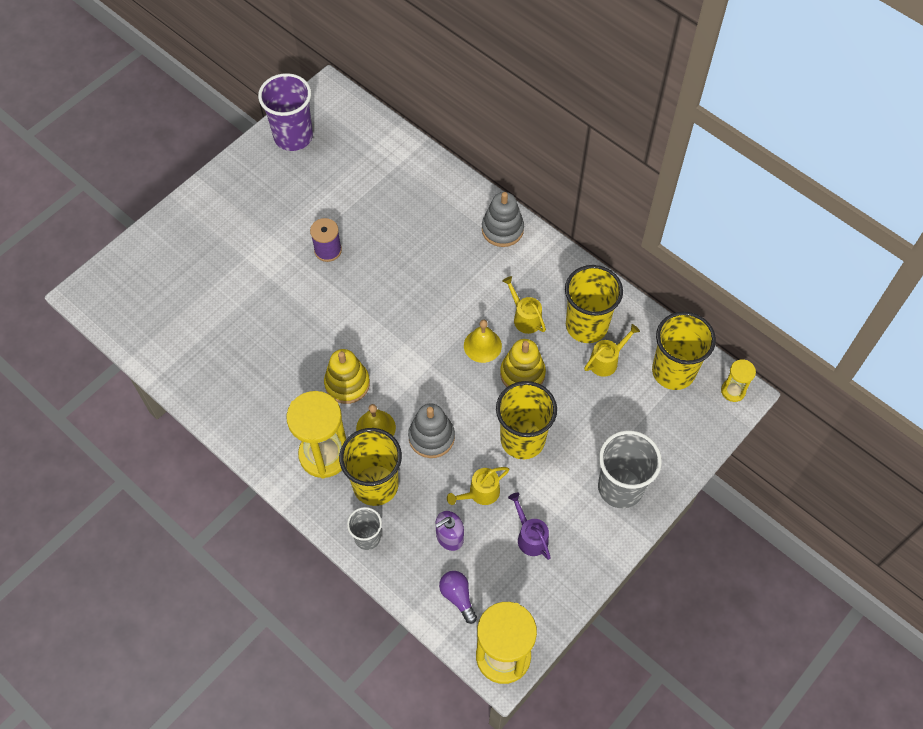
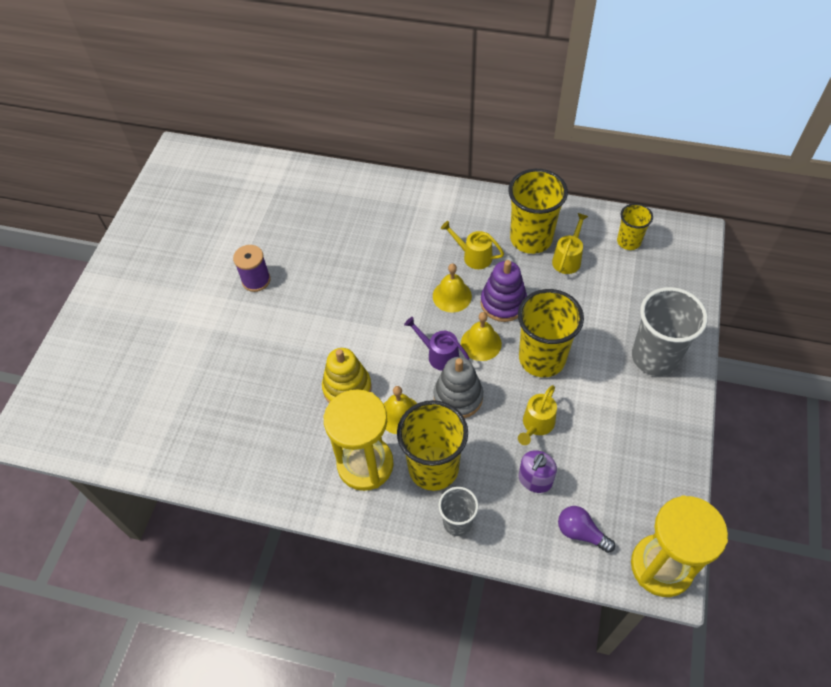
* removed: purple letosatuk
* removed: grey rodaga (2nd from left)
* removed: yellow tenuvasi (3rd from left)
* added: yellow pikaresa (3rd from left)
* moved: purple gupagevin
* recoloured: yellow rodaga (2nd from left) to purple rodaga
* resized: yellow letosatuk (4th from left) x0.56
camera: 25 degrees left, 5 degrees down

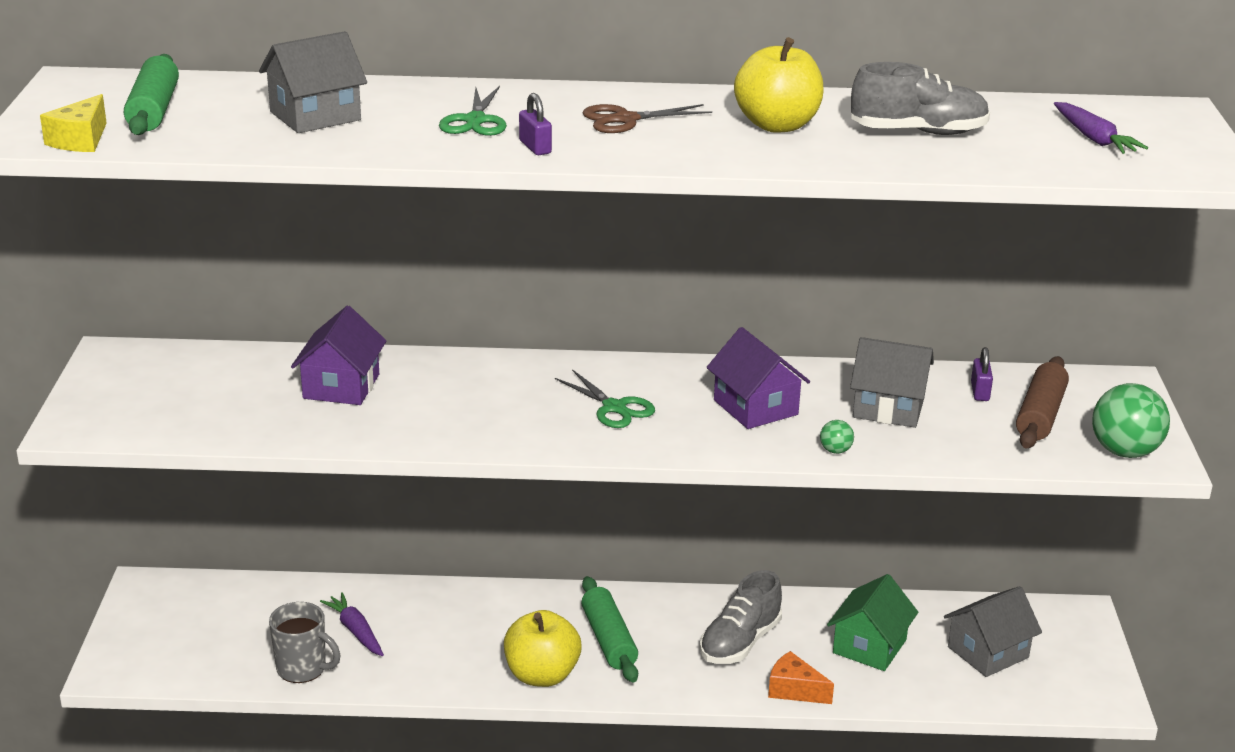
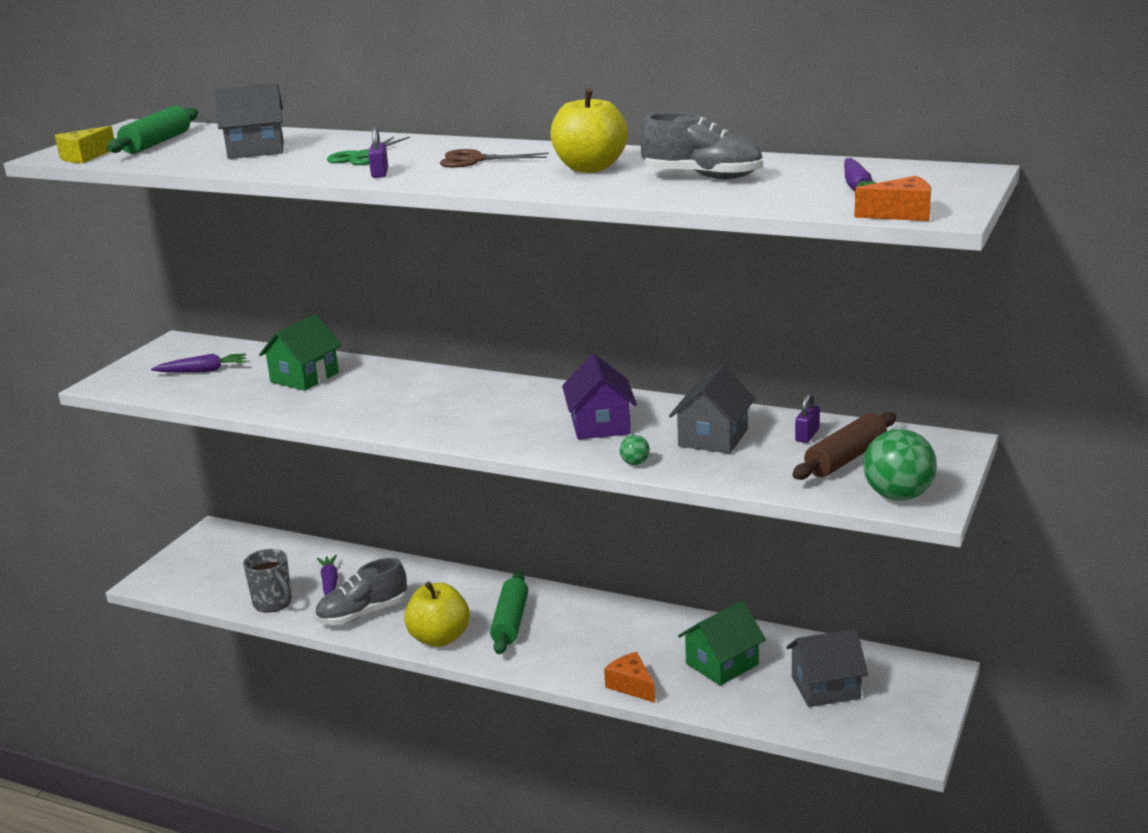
* removed: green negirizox (2nd from left)
* added: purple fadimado (1st from left)
* added: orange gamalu (2nd from left)
* moved: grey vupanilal (1st from left)
* recoloured: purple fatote (1st from left) to green fatote (1st from left)
* turned: grey fatote (2nd from left) 75 degrees clockwise
camera: 25 degrees right, 5 degrees down

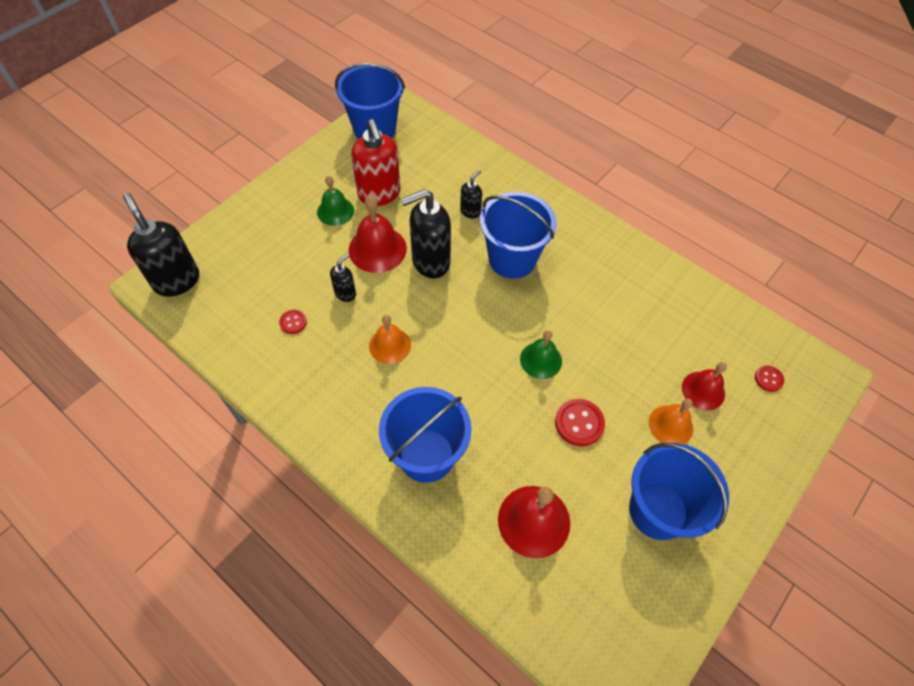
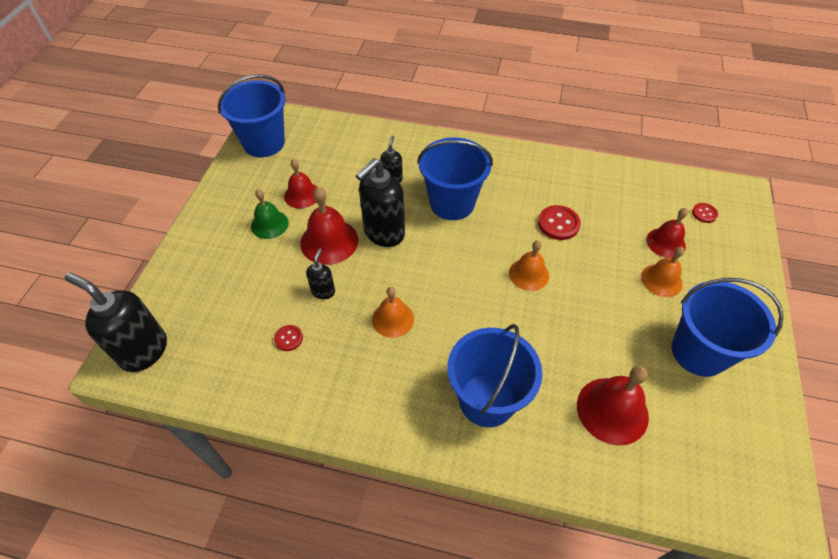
* moved: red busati (2nd from left)
* replaced: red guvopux to red pikaresa (1st from left)
* recoloured: green pikaresa (2nd from left) to orange pikaresa (2nd from left)
camera: 25 degrees left, 5 degrees down

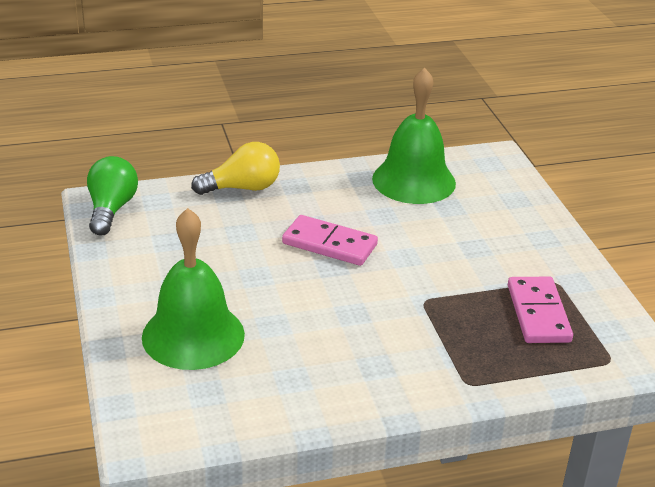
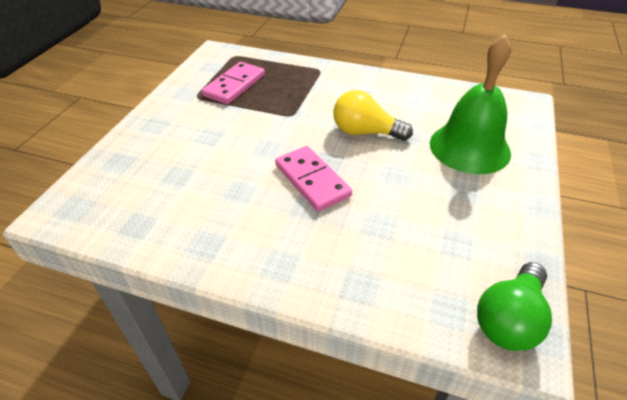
* removed: green pikaresa (2nd from left)
* moved: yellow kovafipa
camera: 145 degrees left, 10 degrees up

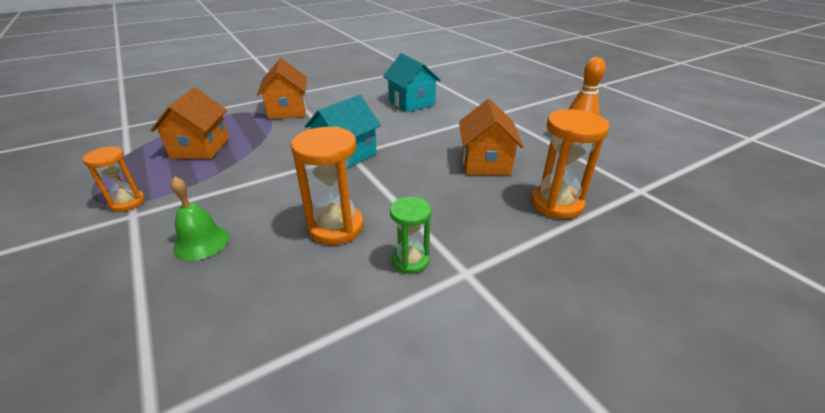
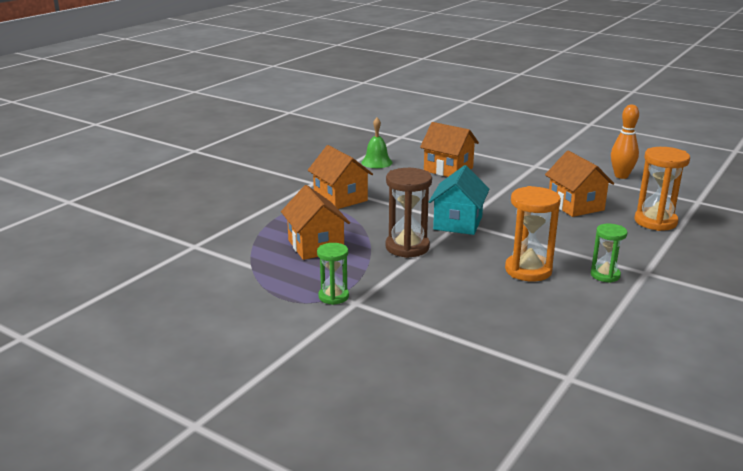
* added: brown tenuvasi
* moved: green pikaresa
* recoloured: orange tenuvasi (1st from left) to green tenuvasi (1st from left)
* recoloured: turquoise fatote (2nd from left) to orange fatote (3rd from left)
camera: 25 degrees left, 10 degrees down

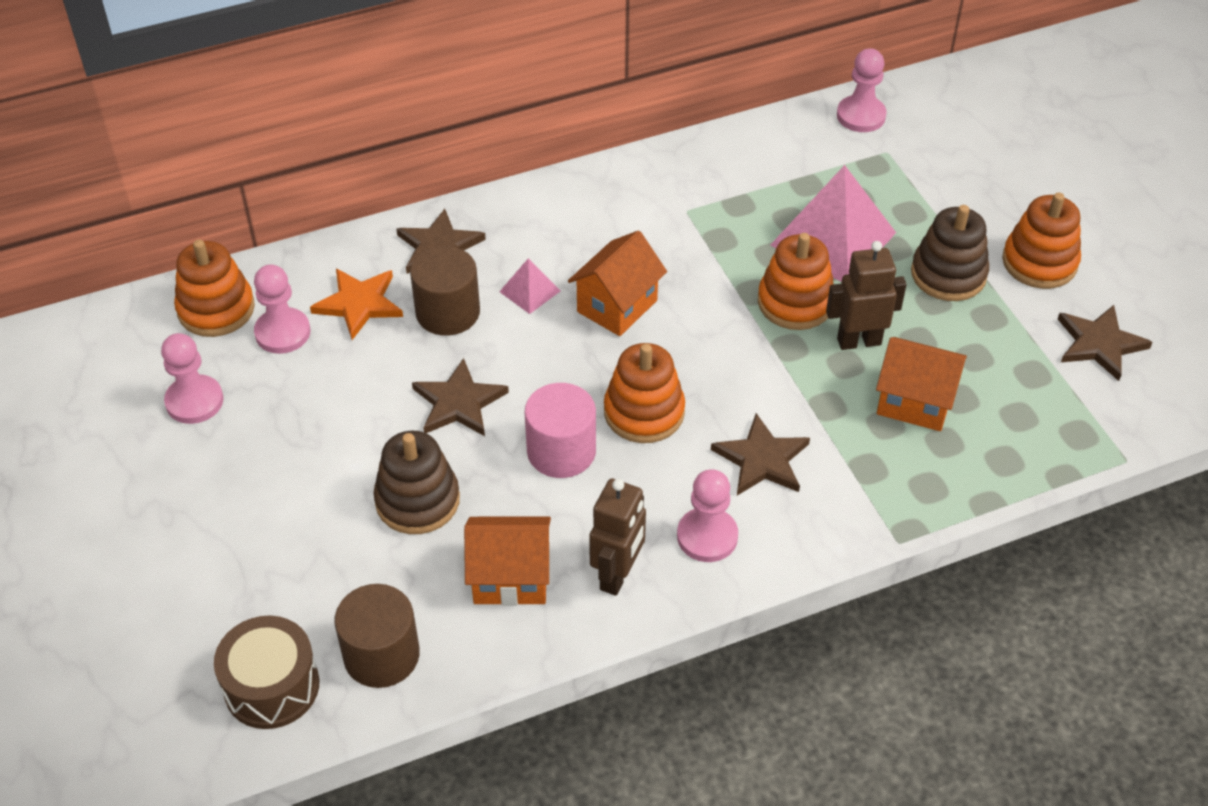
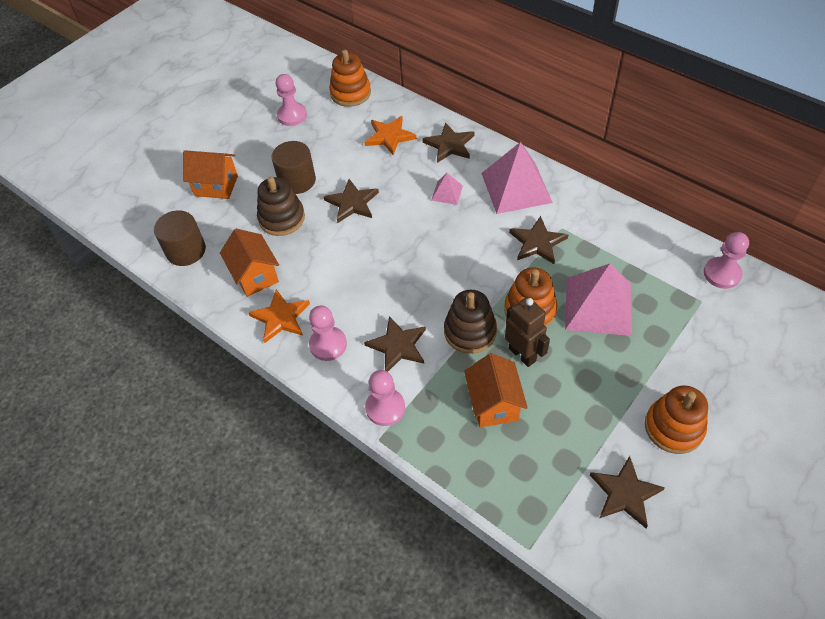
* removed: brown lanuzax
* removed: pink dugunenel
* removed: orange rodaga (2nd from left)
* added: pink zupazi (2nd from left)
* added: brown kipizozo (4th from left)
* moved: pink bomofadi (2nd from left in the first image) to pink bomofadi (3rd from left)
* moved: brown dugunenel (2nd from left)
* moved: orange fatote (2nd from left in the first image) to orange fatote (1st from left)
* moved: brown rodaga (2nd from left)
* replaced: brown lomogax (1st from left) to orange kipizozo (1st from left)
camera: 65 degrees right, 5 degrees up

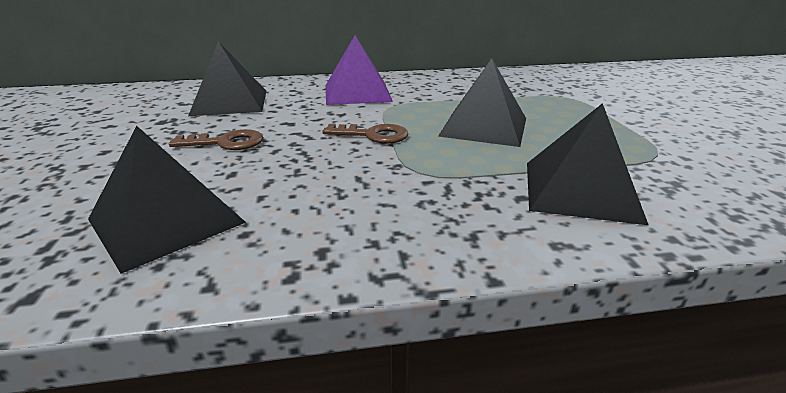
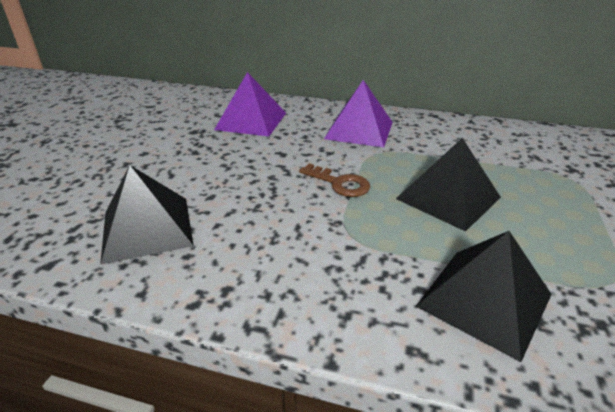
* removed: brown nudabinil (1st from left)
* recoloured: black zupazi (2nd from left) to purple zupazi (1st from left)
camera: 25 degrees right, 5 degrees up

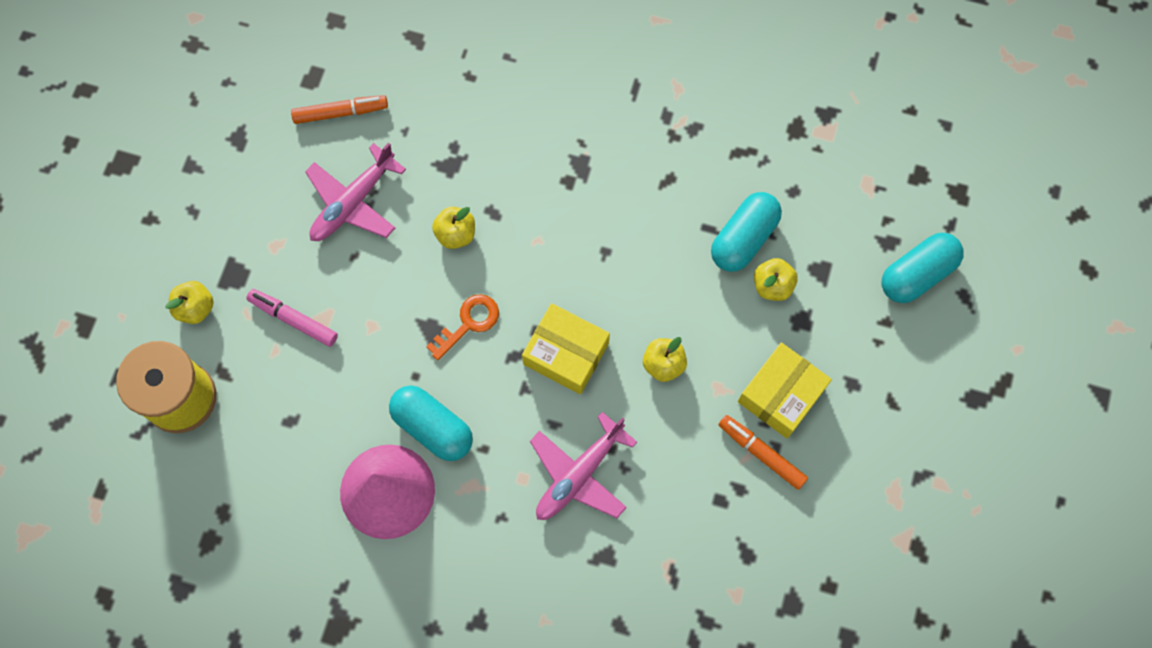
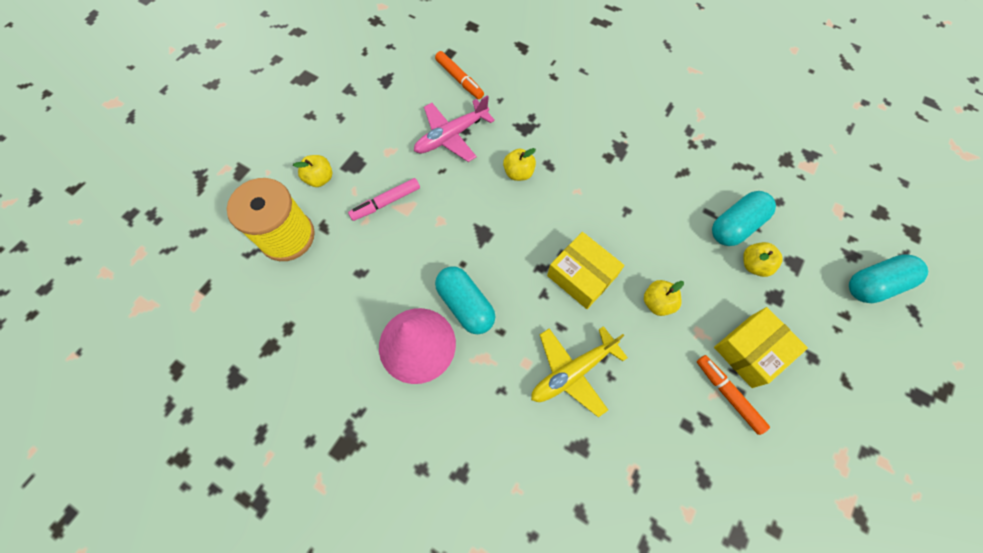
* removed: orange nudabinil
* recoloured: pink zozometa (2nd from left) to yellow zozometa
* turned: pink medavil 75 degrees counterclockwise
* turned: orange medavil (1st from left) 45 degrees clockwise
camera: 15 degrees right, 5 degrees down

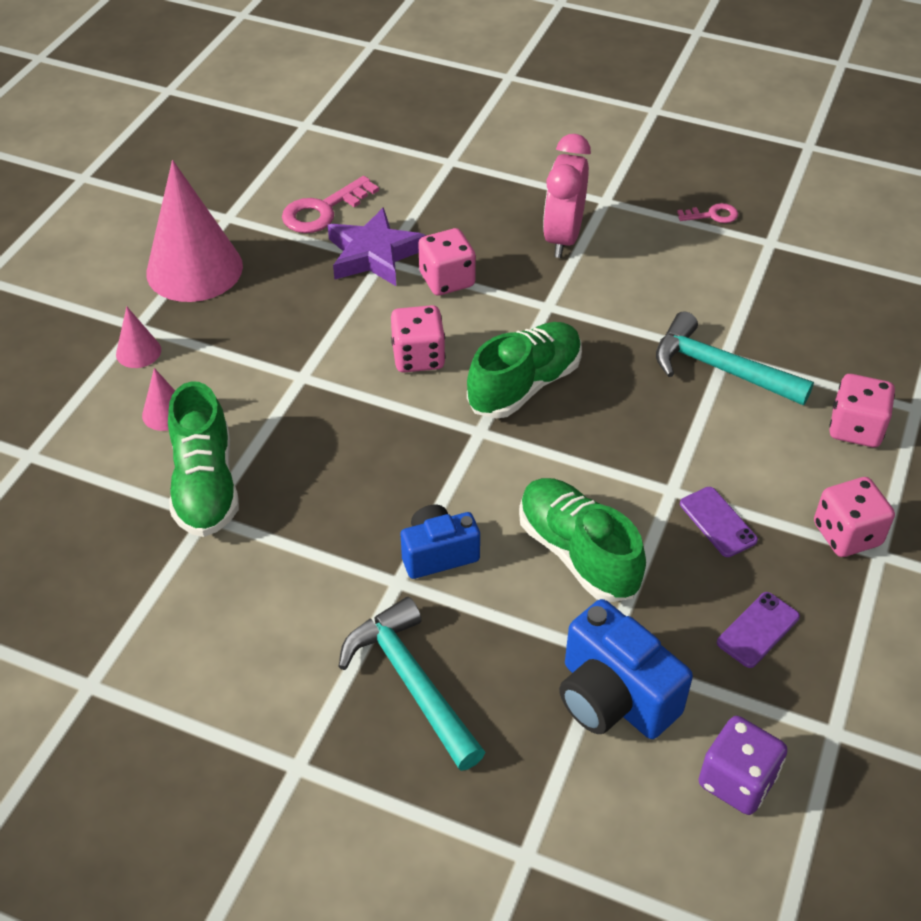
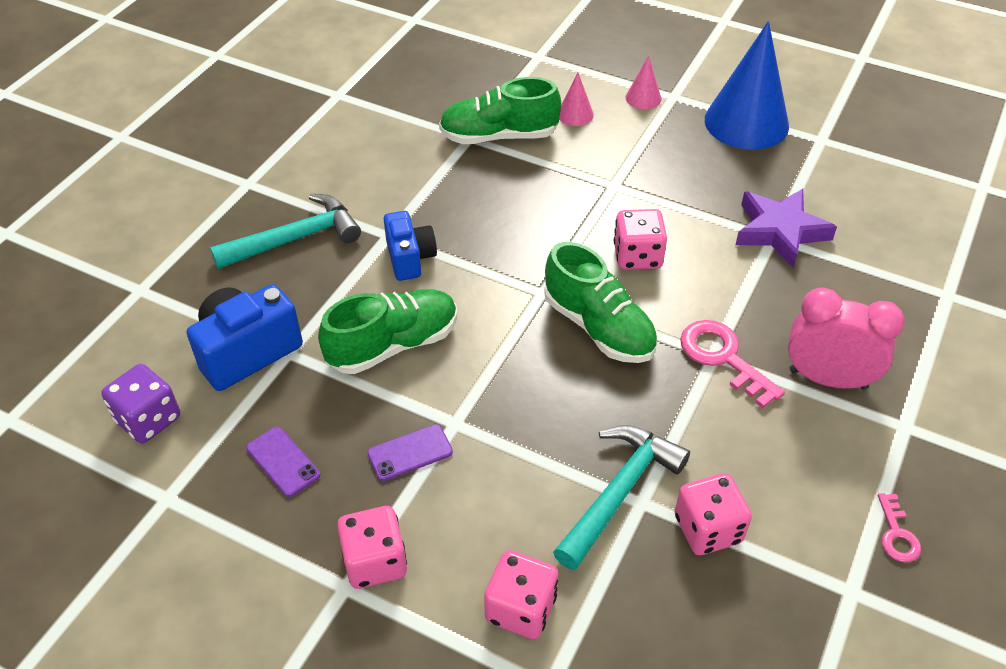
* moved: pink nudabinil (1st from left)
* moved: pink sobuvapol (2nd from left in the first image) to pink sobuvapol (4th from left)
* recoloured: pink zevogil (3rd from left) to blue zevogil
camera: 95 degrees right, 0 degrees up

